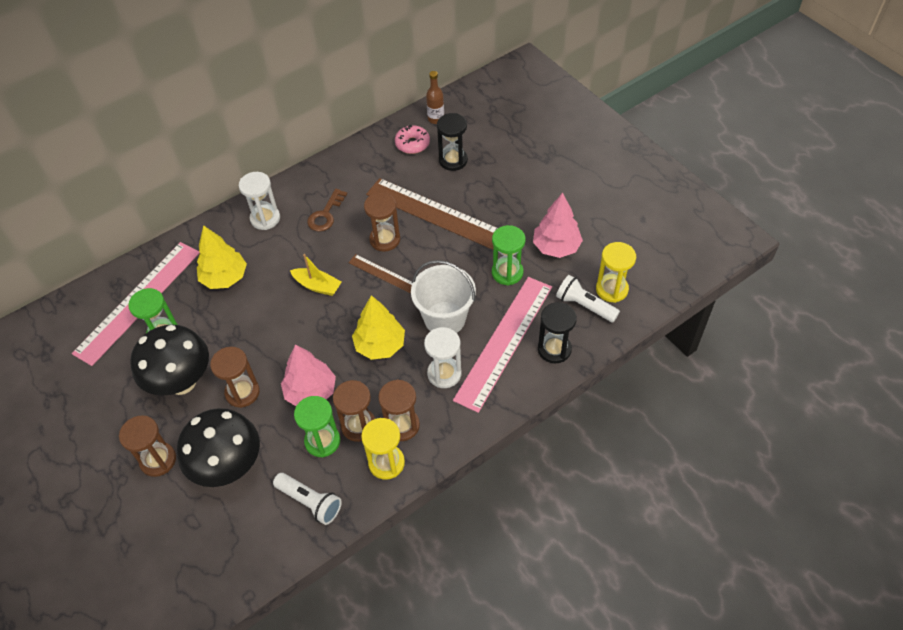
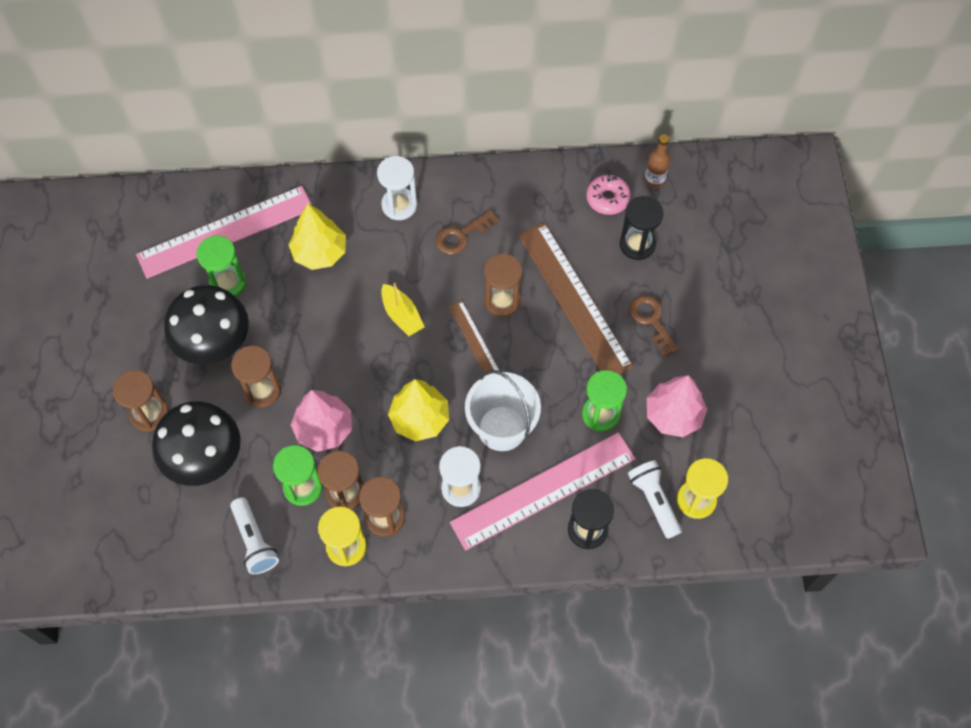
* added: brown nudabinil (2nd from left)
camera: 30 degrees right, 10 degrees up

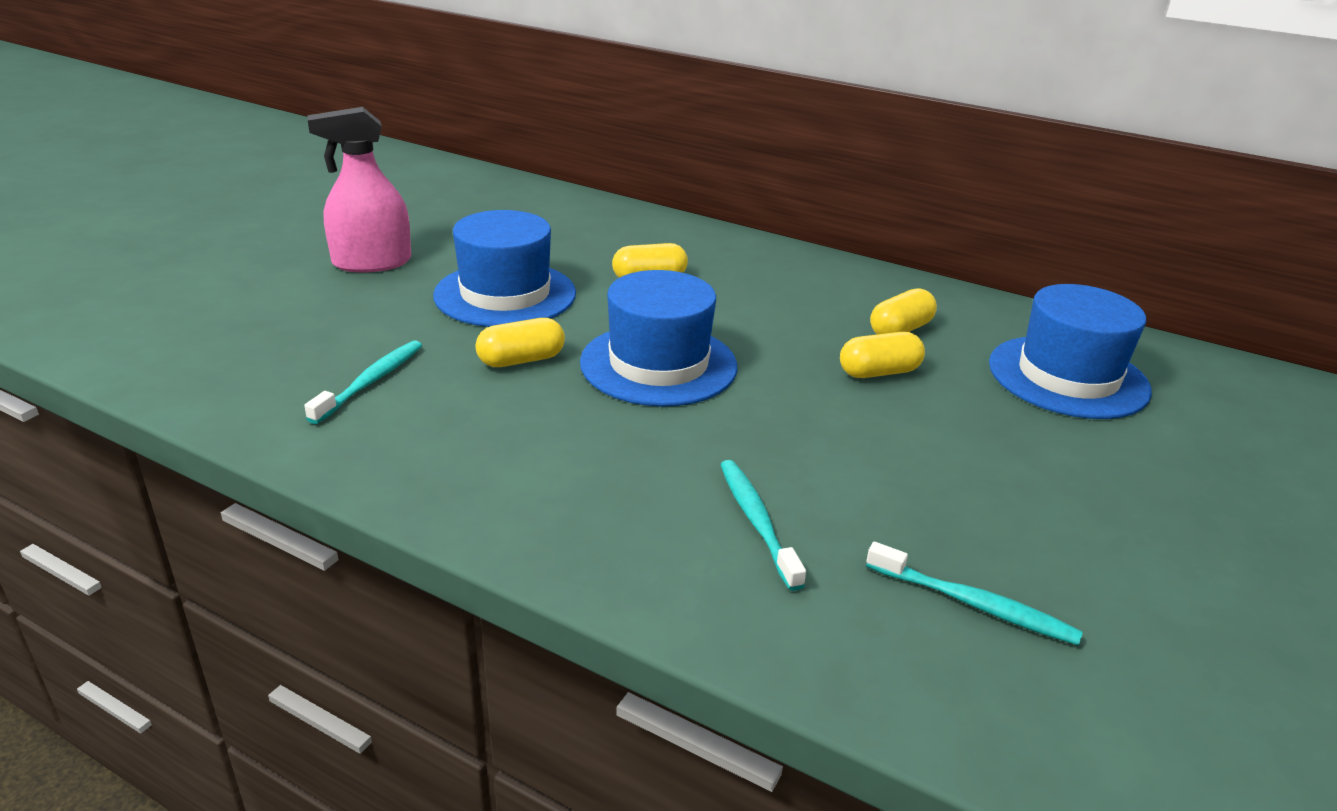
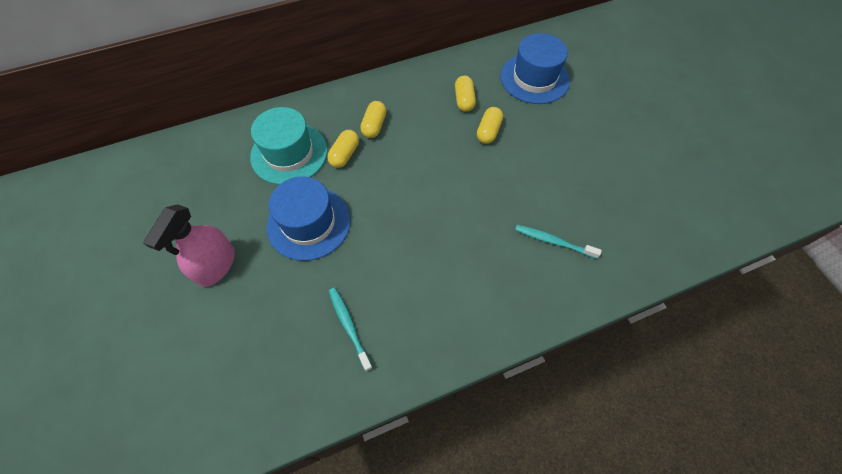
* removed: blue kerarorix (2nd from left)
* removed: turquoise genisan (3rd from left)
* added: turquoise kerarorix
* moved: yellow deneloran (1st from left in the first image) to yellow deneloran (2nd from left)
camera: 50 degrees left, 30 degrees up

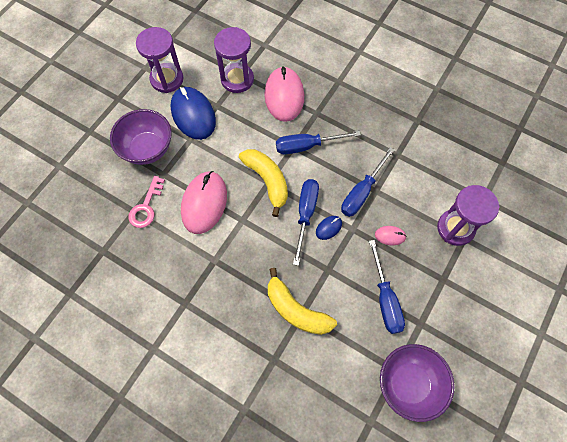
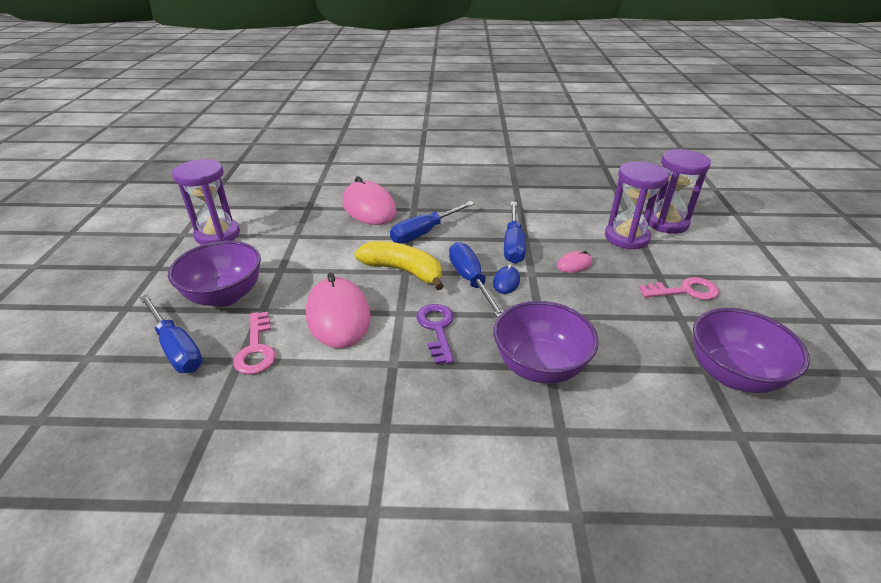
* removed: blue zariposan (1st from left)
* added: purple nudabinil
* added: pink nudabinil (2nd from left)
* moved: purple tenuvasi (2nd from left in the first image) to purple tenuvasi (3rd from left)
* moved: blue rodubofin (4th from left in the first image) to blue rodubofin (1st from left)
* replaced: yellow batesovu (2nd from left) to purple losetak (2nd from left)
camera: 30 degrees left, 30 degrees down

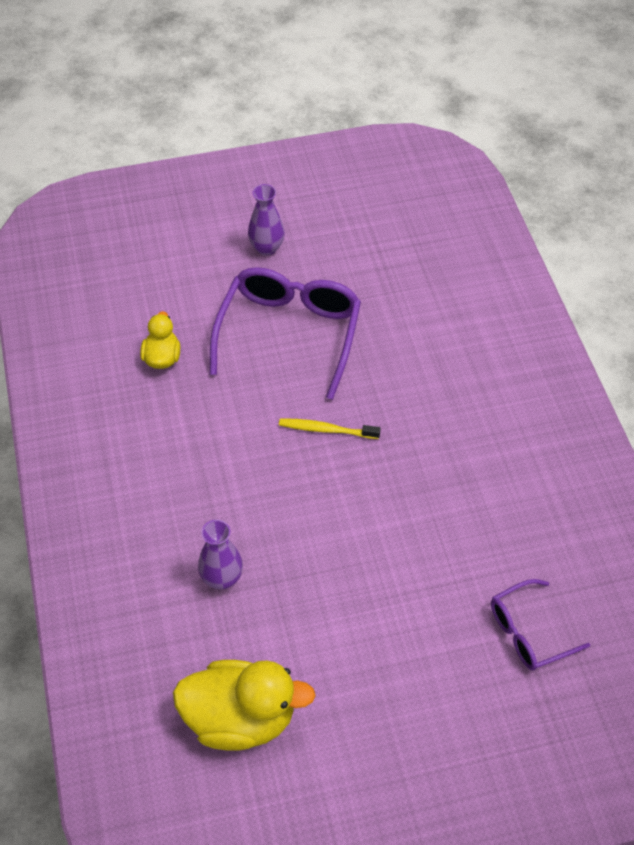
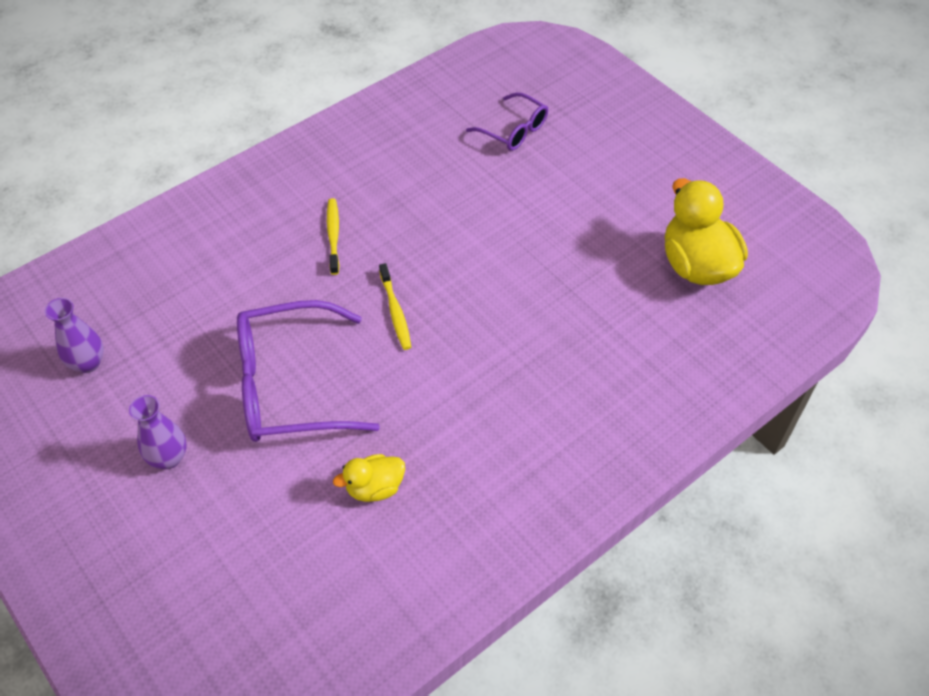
* added: yellow genisan (1st from left)
* moved: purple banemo (1st from left)
camera: 115 degrees left, 0 degrees up

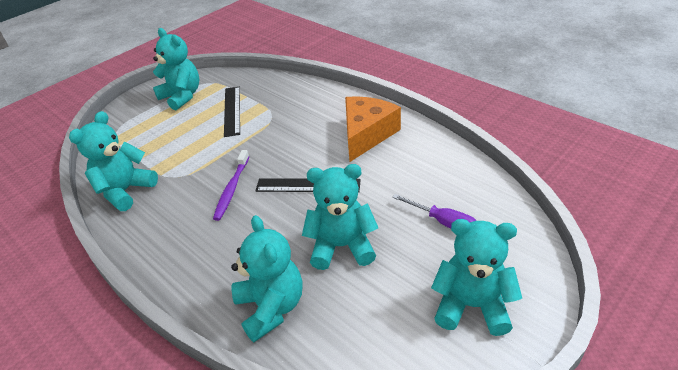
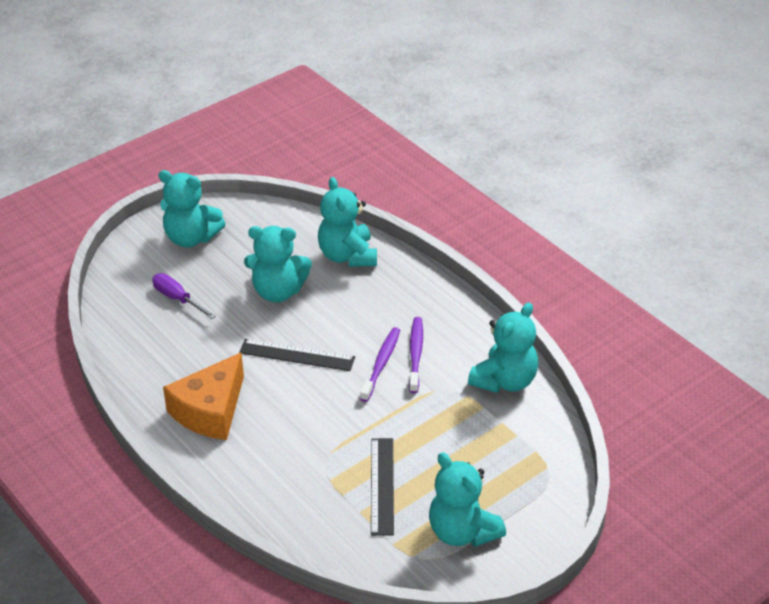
* added: purple genisan (2nd from left)
camera: 175 degrees left, 0 degrees up

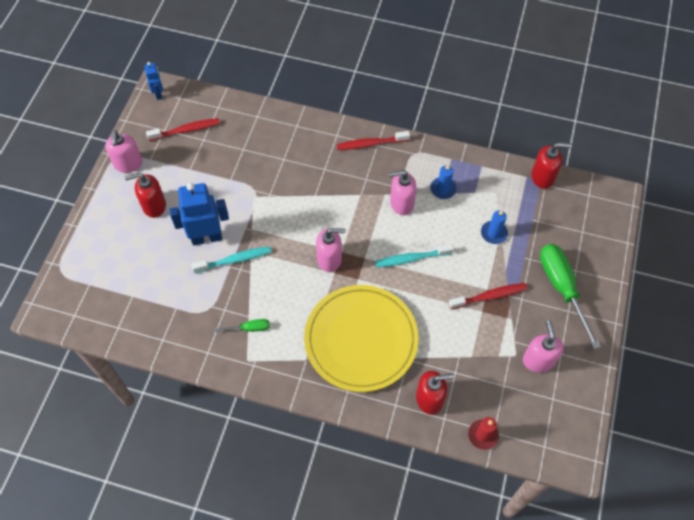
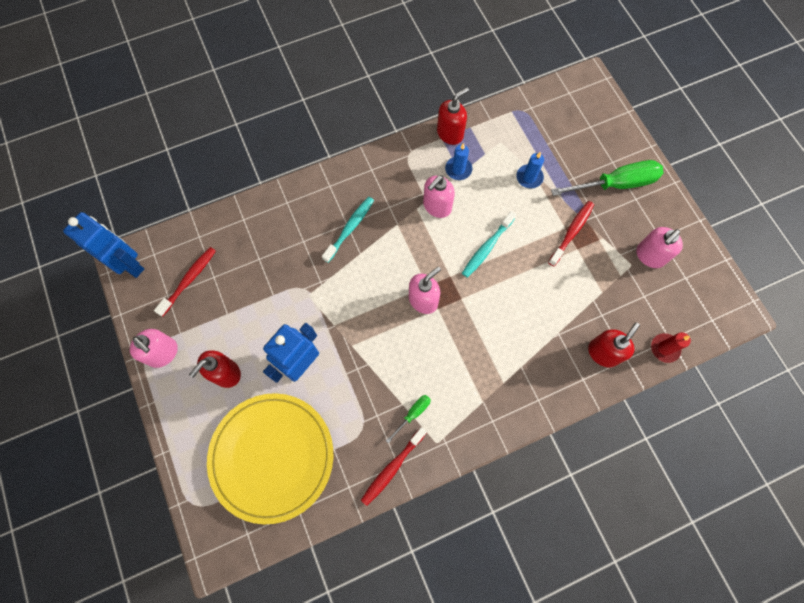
* moved: turquoise genisan (1st from left)
* moved: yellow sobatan
* moved: red genisan (2nd from left)
* moved: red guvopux (3rd from left in the first image) to red guvopux (2nd from left)
* turned: pink guvopux (4th from left) 90 degrees counterclockwise
* turned: green rodubofin (2nd from left) 135 degrees clockwise
* resized: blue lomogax (1st from left) x1.92
camera: 40 degrees left, 10 degrees up

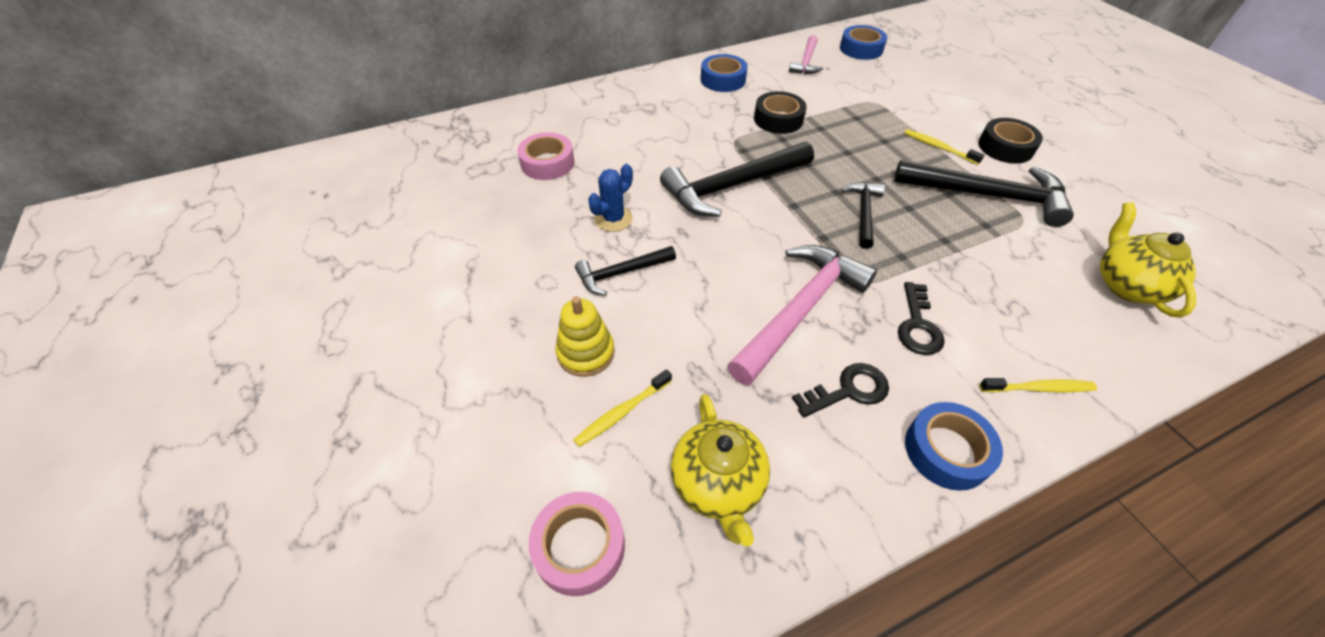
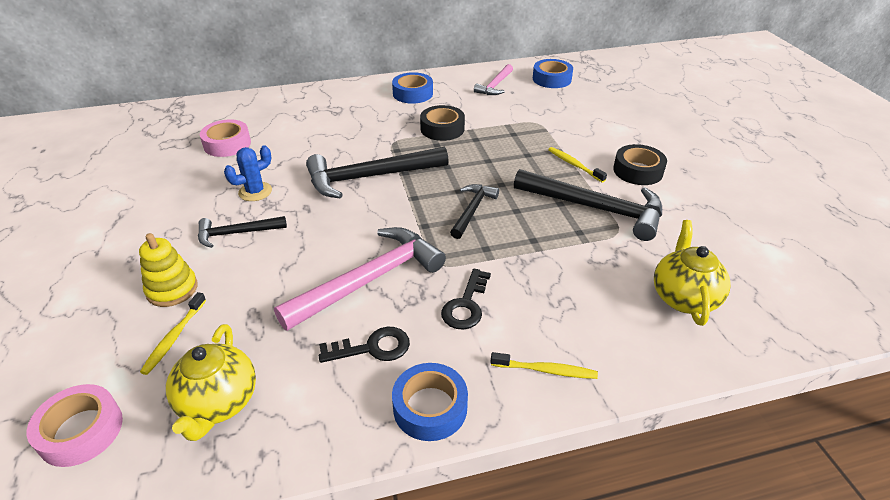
* turned: yellow genisan (1st from left) 45 degrees counterclockwise
camera: 10 degrees right, 10 degrees down

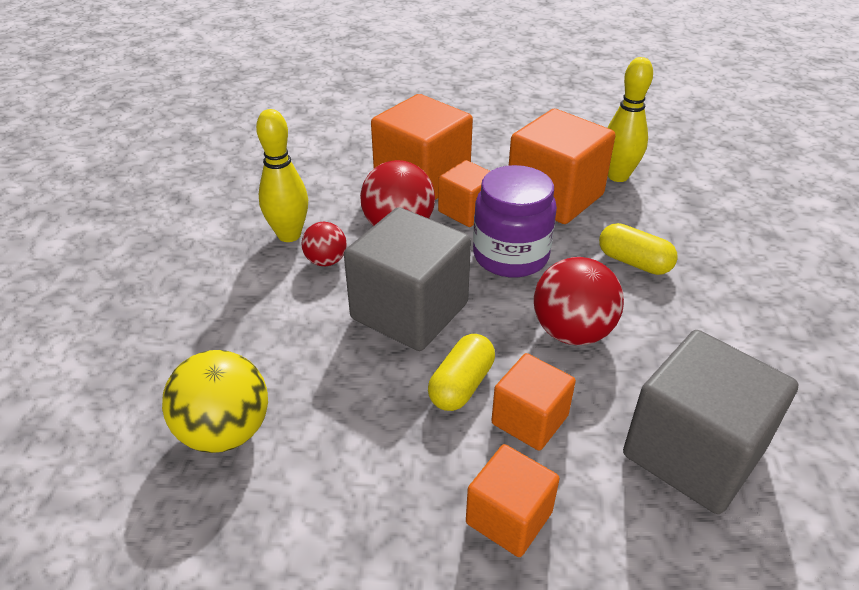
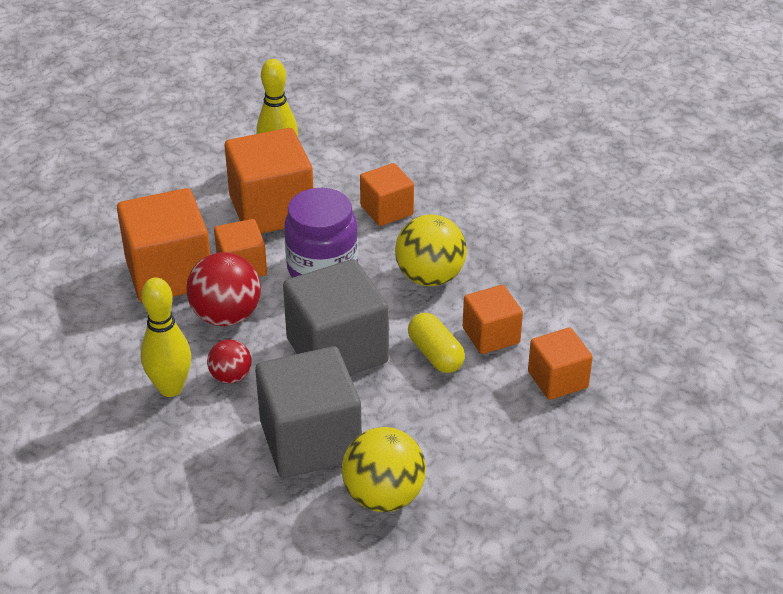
* moved: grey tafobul (2nd from left in the first image) to grey tafobul (1st from left)
* replaced: yellow deneloran (2nd from left) to orange tafobul (4th from left)
* recoloured: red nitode (3rd from left) to yellow nitode (2nd from left)
camera: 60 degrees left, 0 degrees up

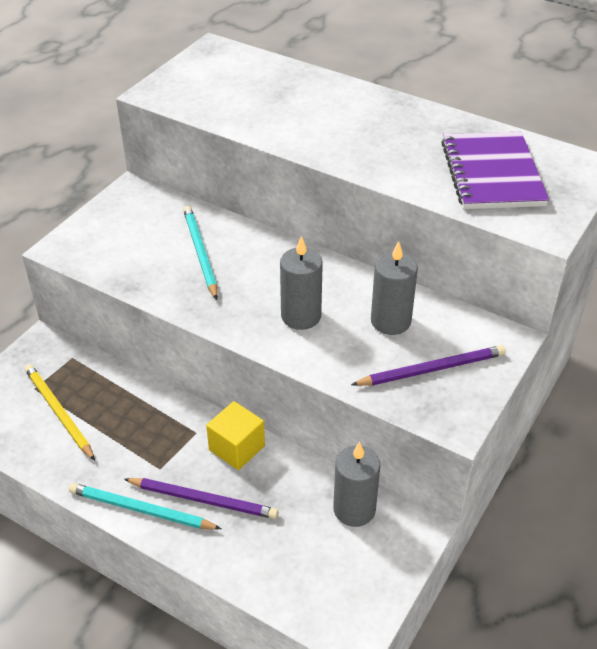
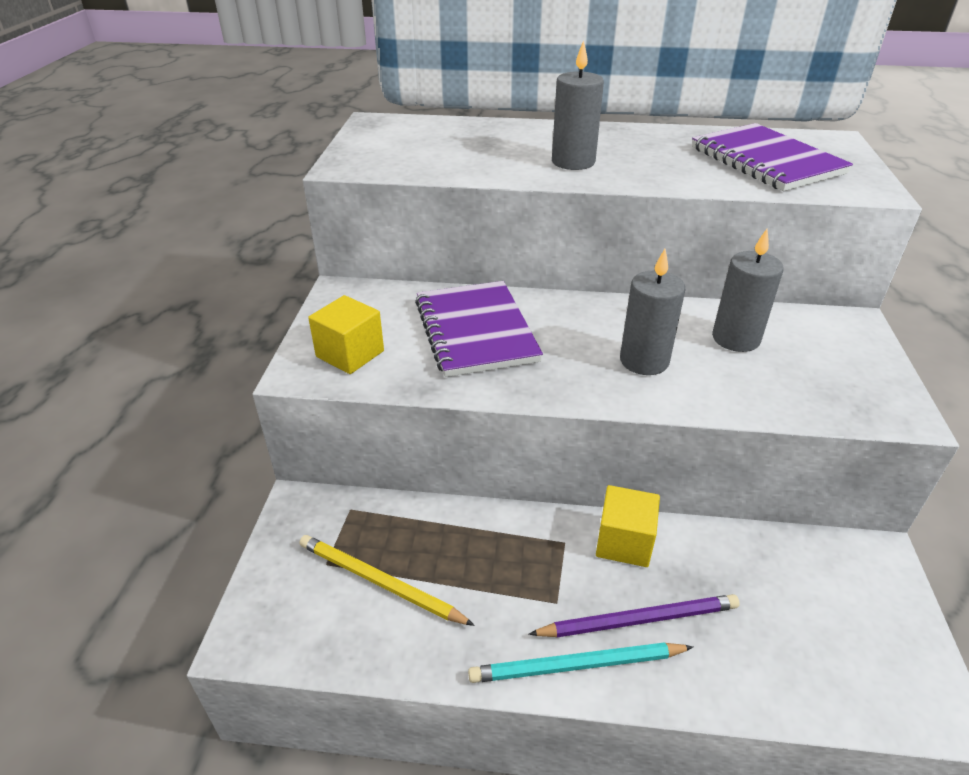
* removed: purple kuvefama (2nd from left)
* added: yellow tafobul (1st from left)
* moved: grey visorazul (2nd from left in the first image) to grey visorazul (1st from left)
* replaced: turquoise kuvefama (2nd from left) to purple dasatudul (1st from left)
camera: 25 degrees left, 5 degrees down

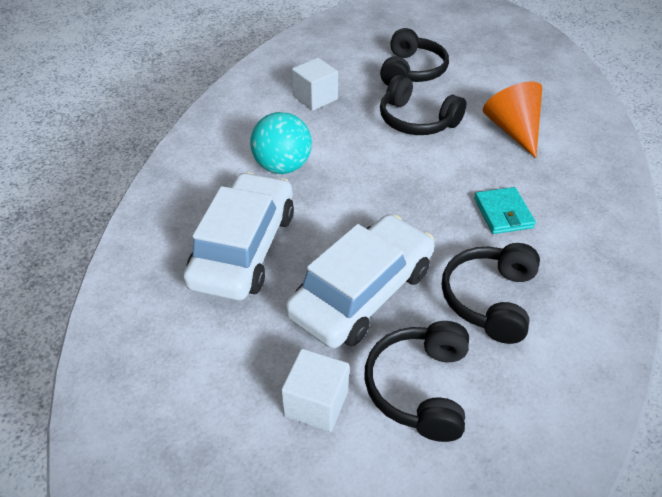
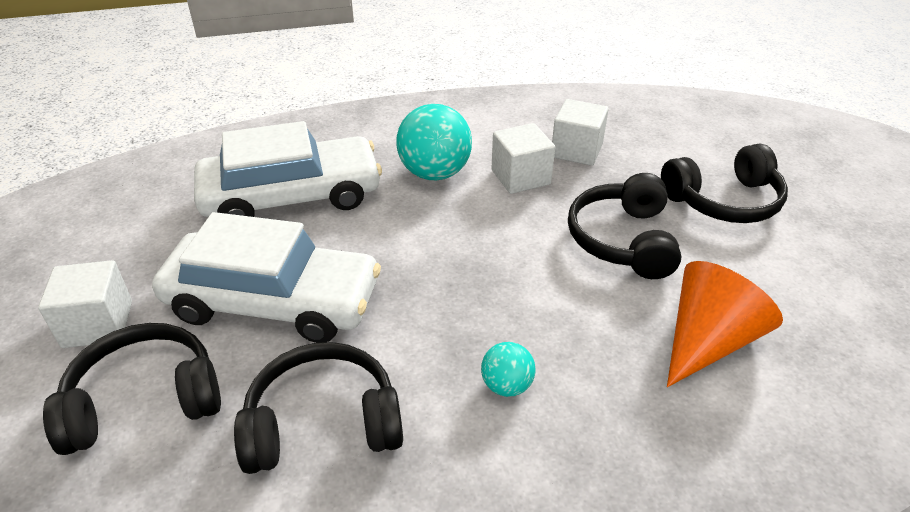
* added: white tafobul (2nd from left)
* replaced: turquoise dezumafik to turquoise nitode (2nd from left)
camera: 60 degrees right, 5 degrees down

